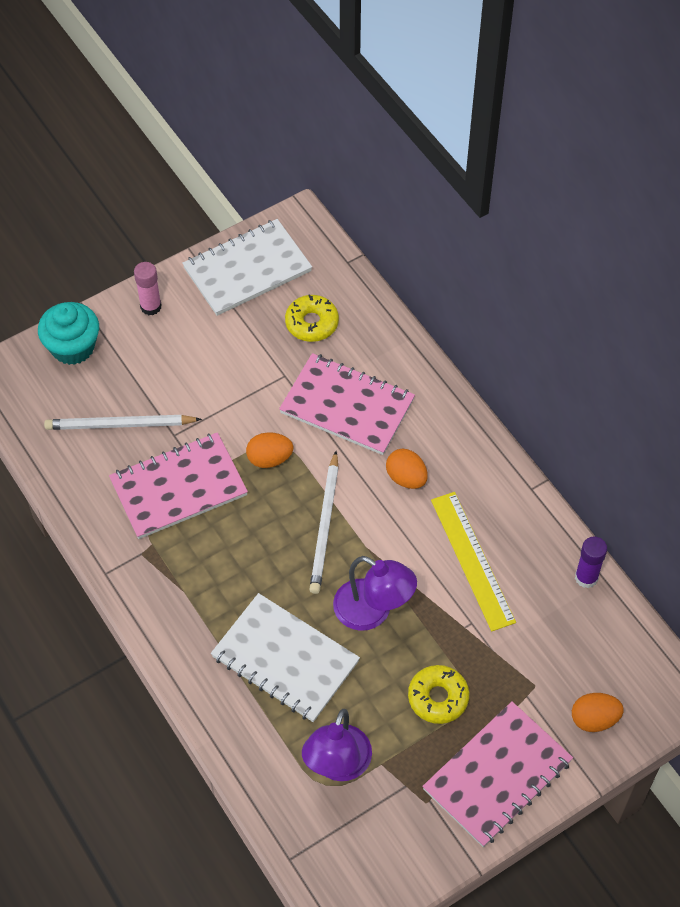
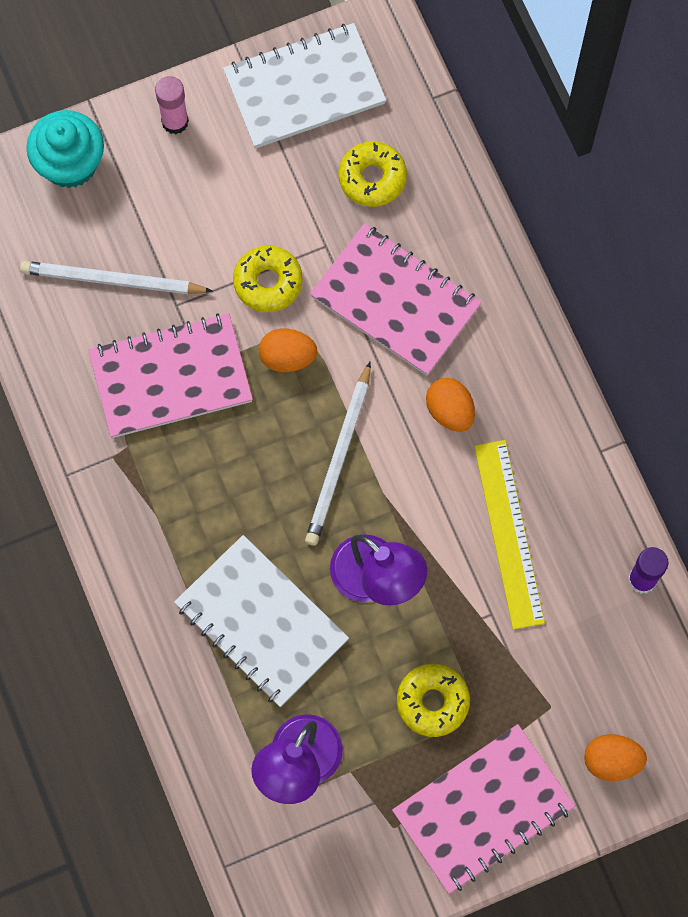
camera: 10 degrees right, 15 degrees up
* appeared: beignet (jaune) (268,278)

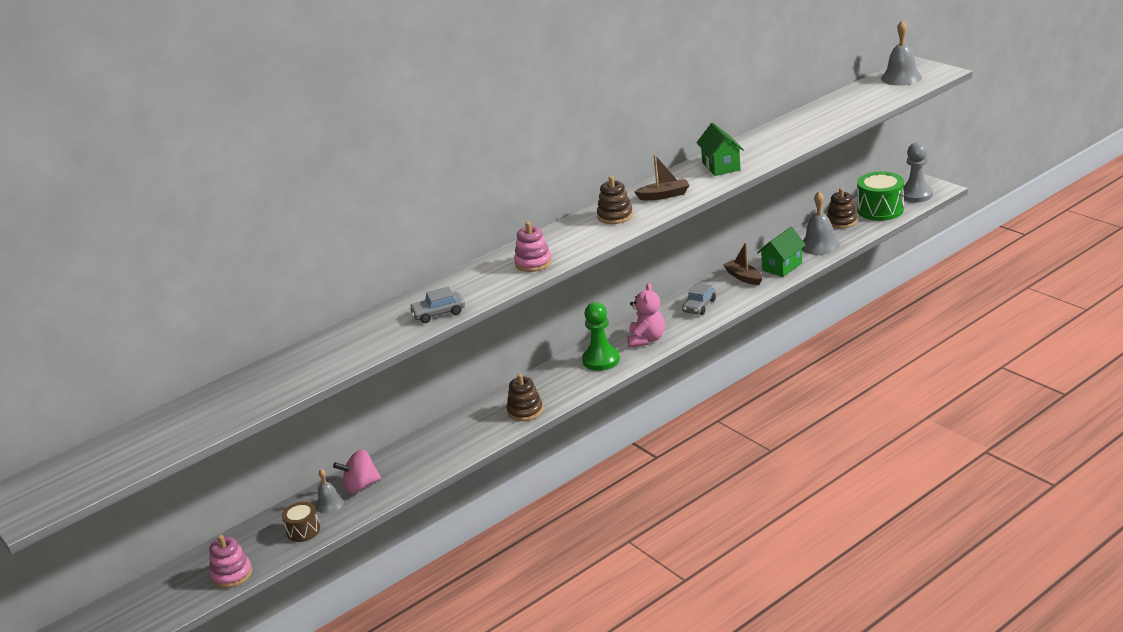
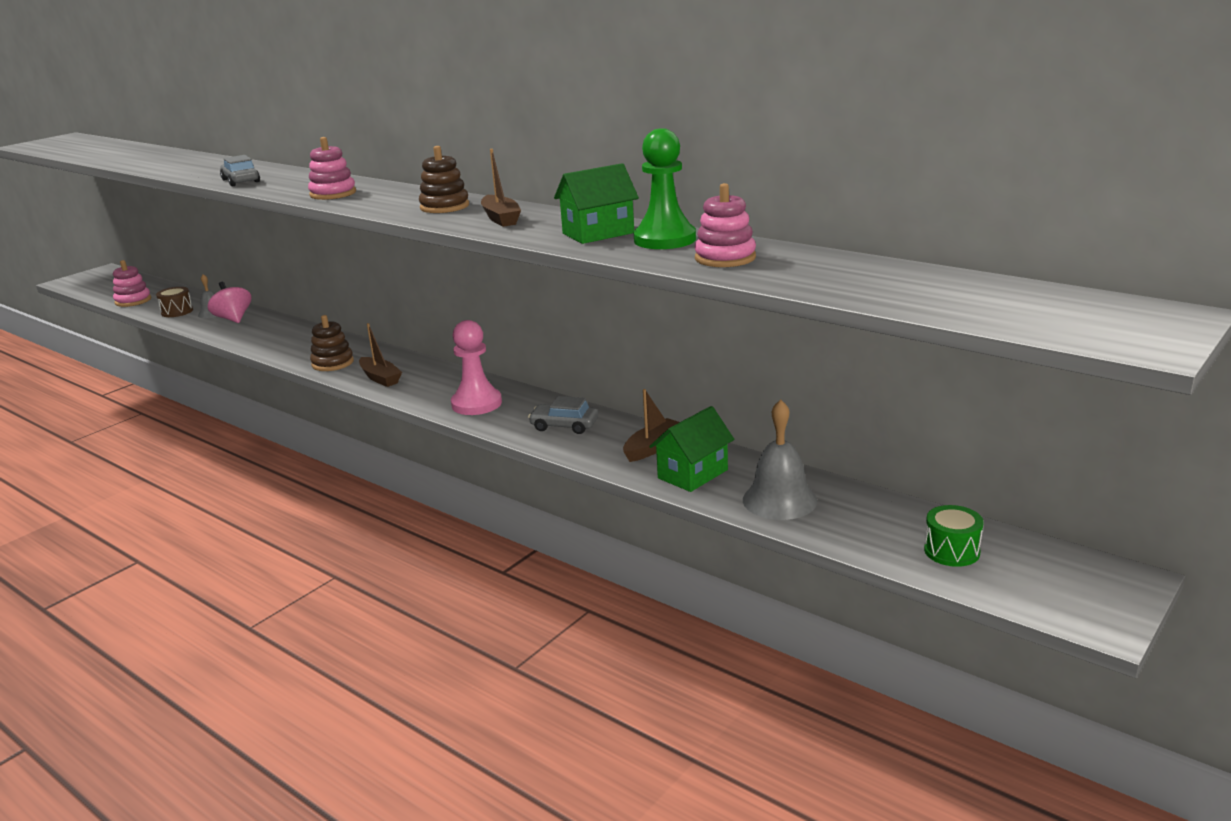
camera: 75 degrees right, 5 degrees down
* missing: jouet à empiler (marron) (842,208)
* missing: cloche (gris) (901,53)
* missing: pion (gris) (918,172)
* appeared: bateau (marron) (380,355)
* appeared: jouet à empiler (rose) (725,225)
* relocated: pion (vert) (601,336) to (665,188)
* exchanged: ours en peluche (rose) (646,315) to pion (rose) (476,367)
* spun: maison (vert) (781,252) = (691,449) 75 degrees counterclockwise
* size: tambour (vert) (880,196) = (954,536) x0.56

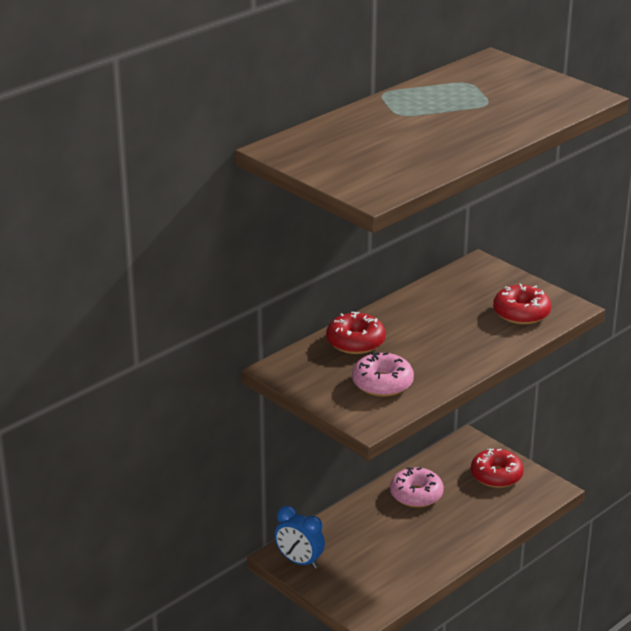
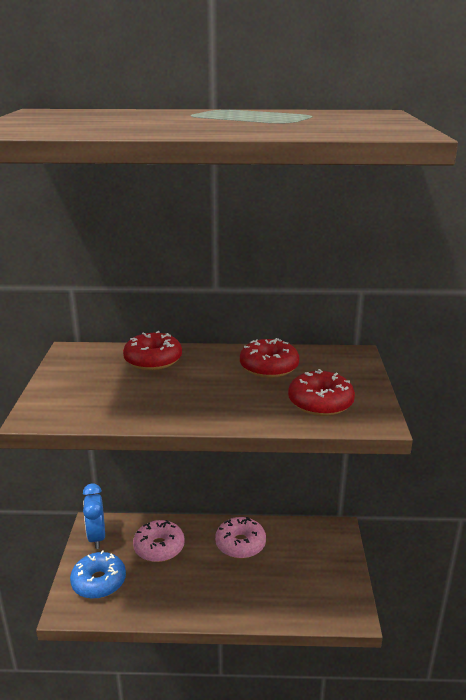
camera: 45 degrees right, 5 degrees down
* appeared: beignet (bleu) (98,574)
* relocated: beignet (rose) (383,374) to (159,541)
* relocated: beignet (rouge) (497,468) to (269,358)

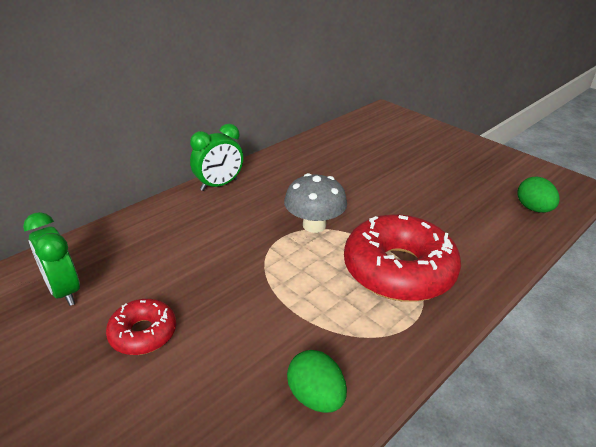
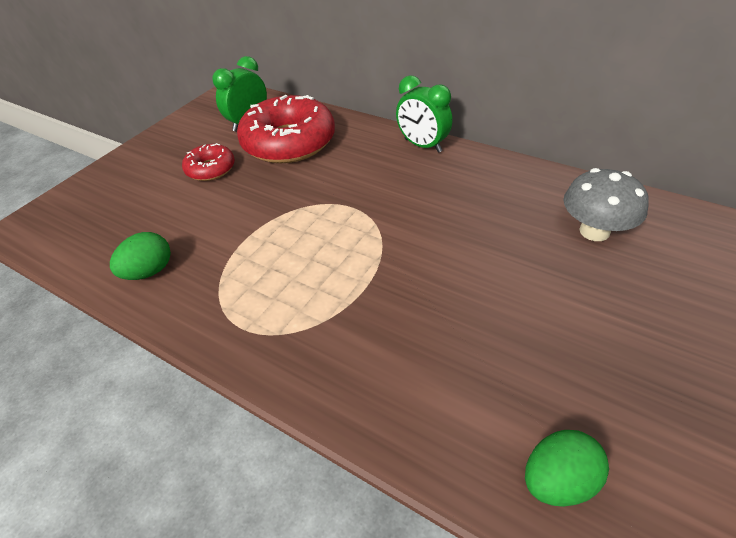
camera: 80 degrees right, 10 degrees up
* relocated: champignon (gris) (315,203) to (606,204)
* relocated: beignet (rouge) (402,258) to (286,129)

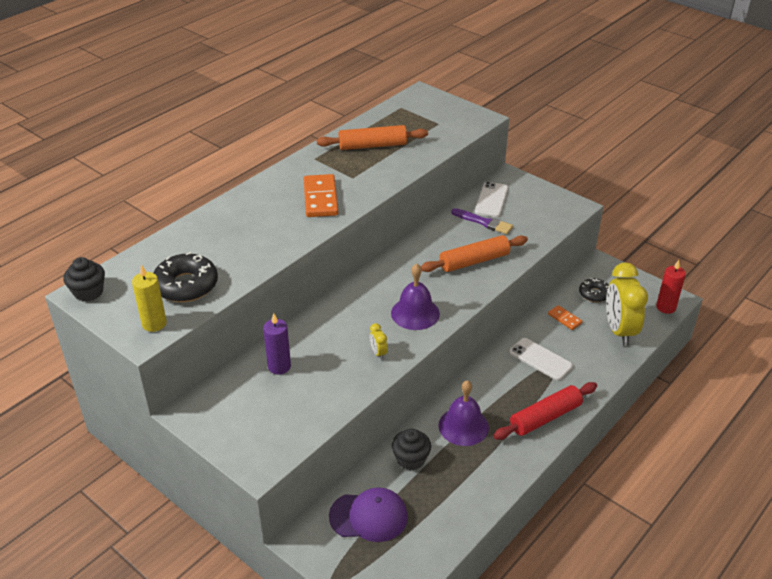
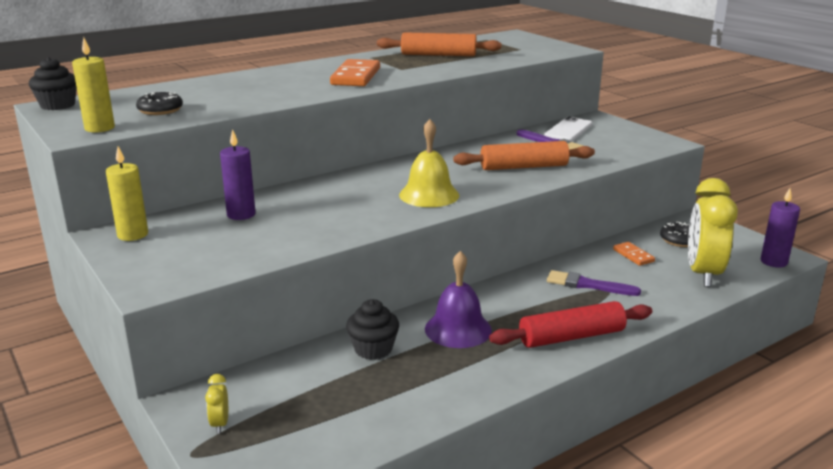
camera: 15 degrees right, 15 degrees down
* missing: casquette (violet) (368,514)
* appeared: bougie (jaune) (127,194)
* relocated: réveil (jaune) (379,341) to (216,404)
* exchanged: téléphone (blanc) (541,359) to pinceau (violet) (594,283)
* colour: cloche (violet) (415,297) to cloche (jaune) (429,163)
* colour: bougie (rouge) (671,287) to bougie (violet) (780,227)
* size: beignet (noir) (185,277) = (159,103) x0.60

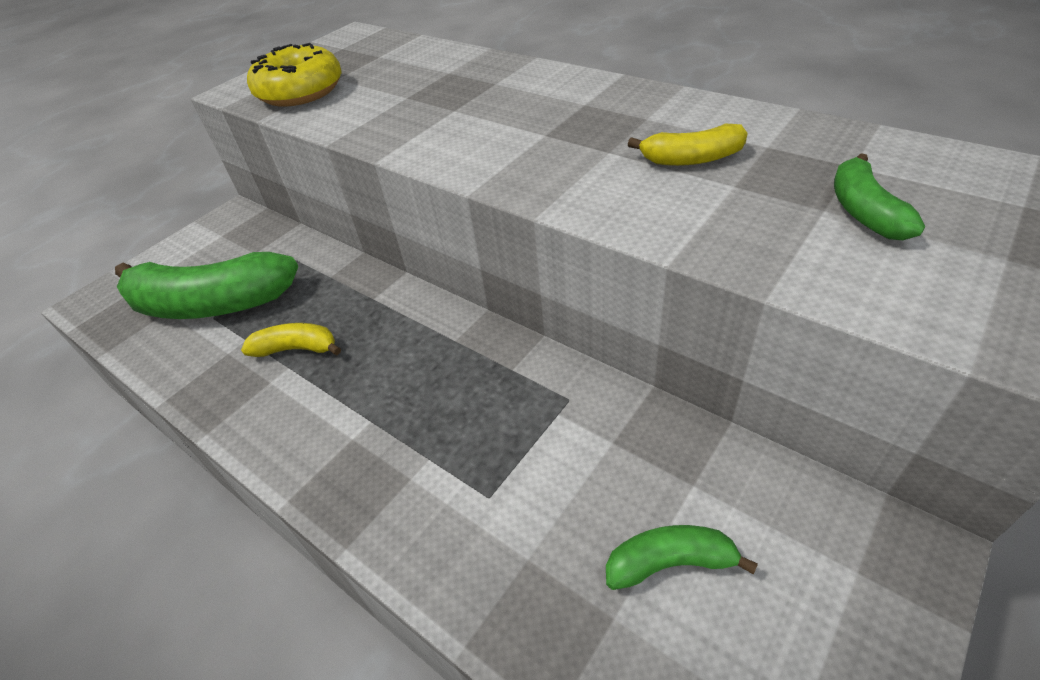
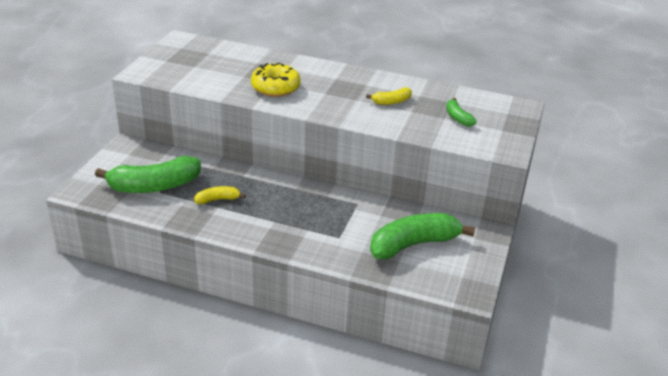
camera: 25 degrees left, 10 degrees down
* relocated: beignet (jaune) (294,75) to (276,80)
* size: banane (vert) (682,557) = (422,236) x2.09

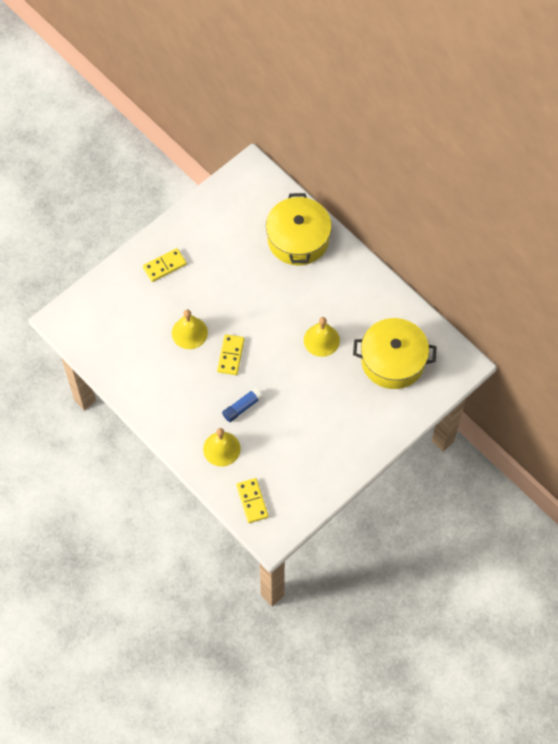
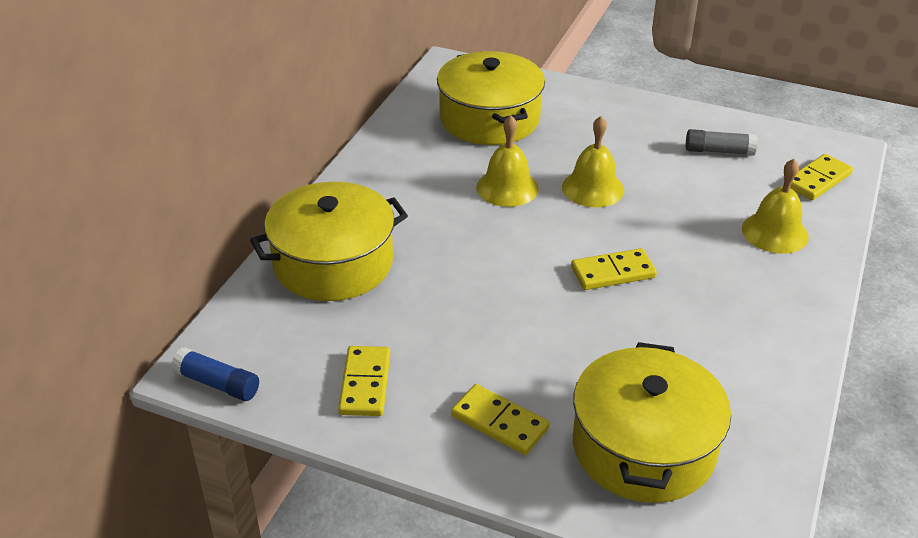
camera: 115 degrees left, 25 degrees down
* appeared: domino (jaune) (364,381)
* appeared: marmite (jaune) (652,422)
* appeared: bâton de colle (gris) (722,142)
* relocated: cloche (jaune) (190,329) to (593,161)
* relocated: bâton de colle (bleu) (242,405) to (215,374)

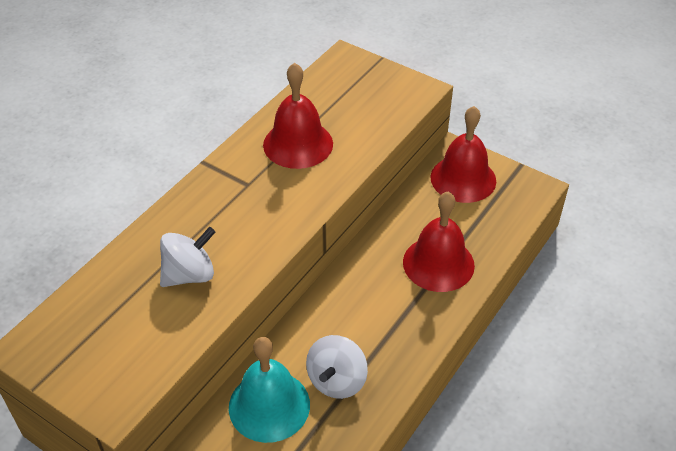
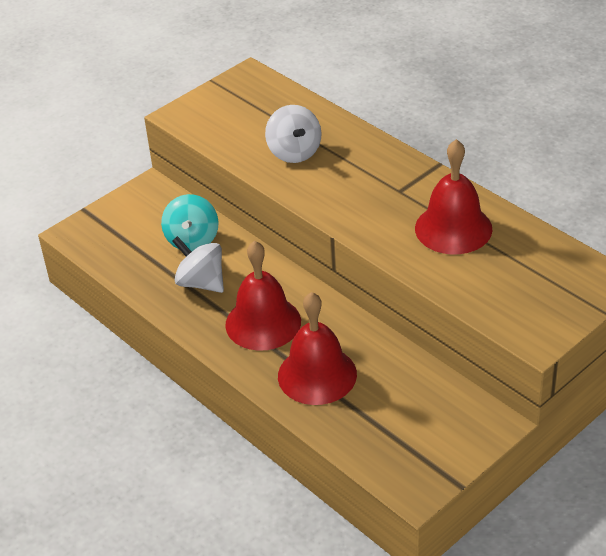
camera: 105 degrees right, 5 degrees down
* relocated: cloche (rouge) (463,154) to (263,296)
* exchanged: cloche (turquoise) (269,390) to toupie (turquoise) (190,222)

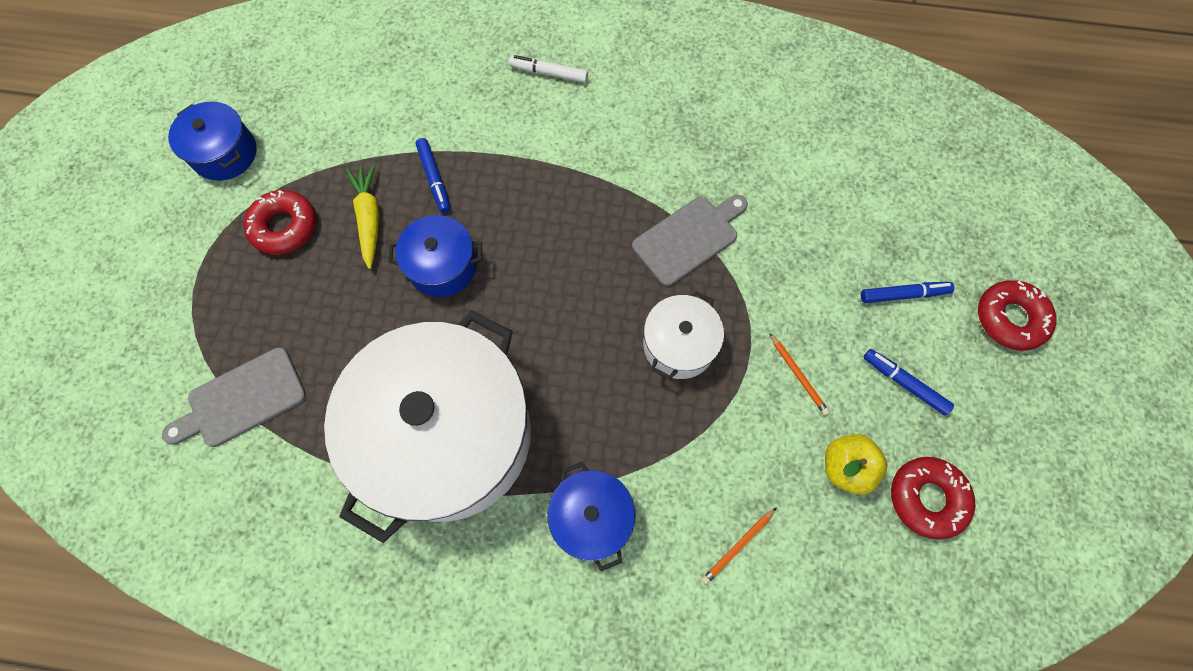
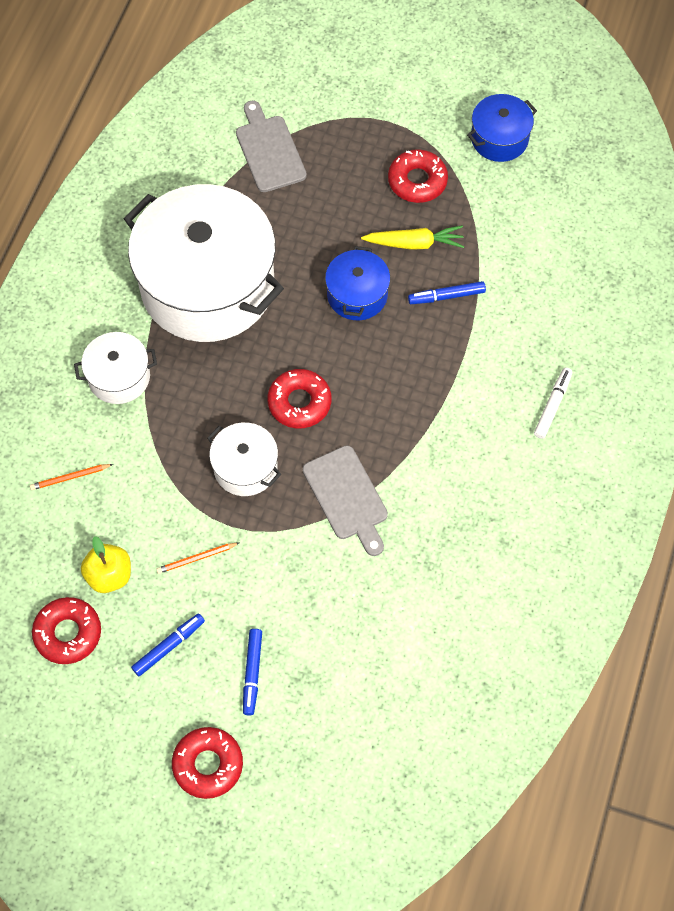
camera: 100 degrees right, 5 degrees down
* appeared: beignet (rouge) (299,398)
* colour: marmite (bleu) (591,517) to marmite (blanc) (115,368)
* spun: crayon (orange) (739,546) = (71,477) 75 degrees counterclockwise

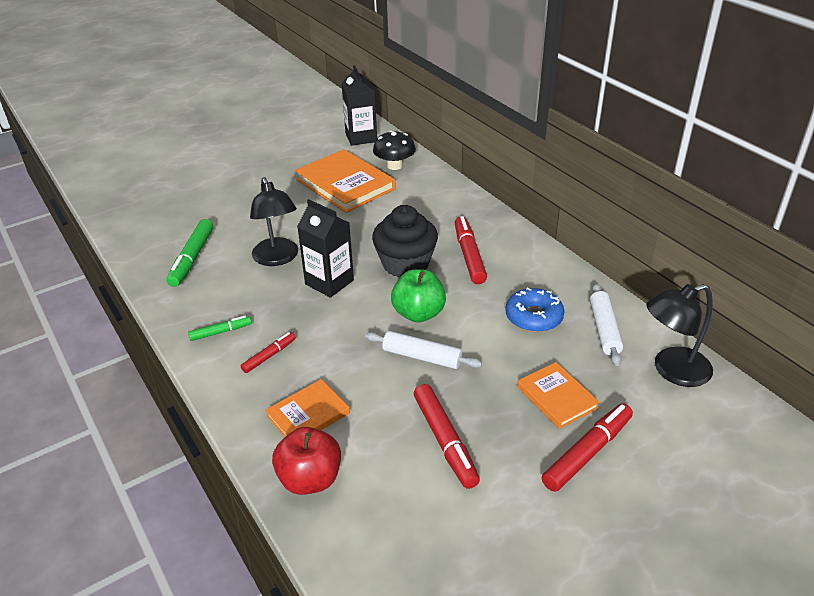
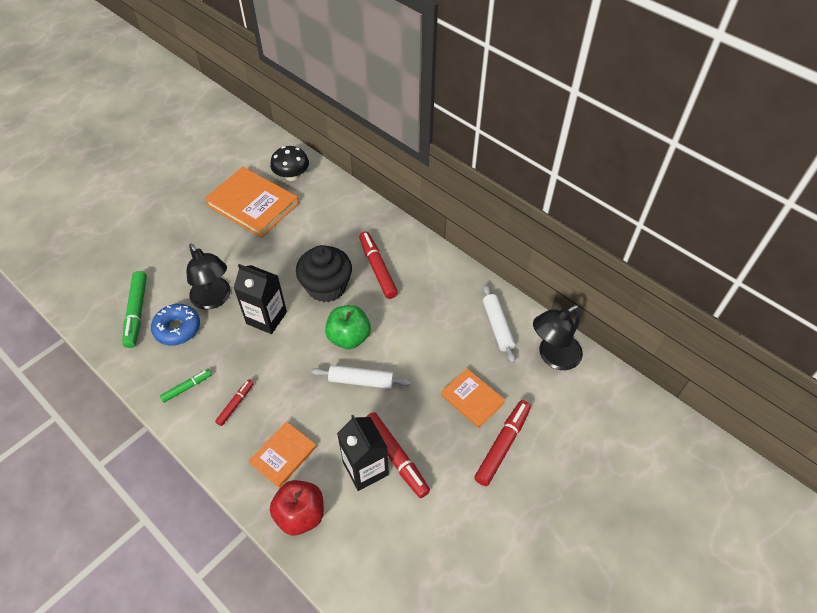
camera: 15 degrees left, 15 degrees up
* relocated: brique de lait (noir) (359,105) to (363,453)
* relocated: beignet (bleu) (535,310) to (175,325)

